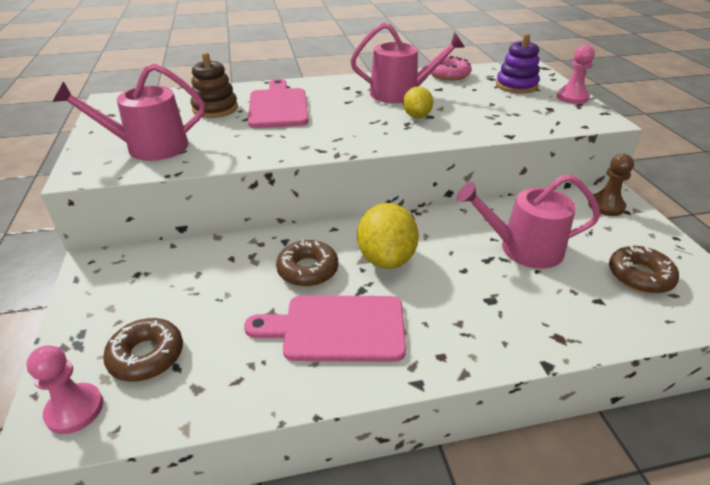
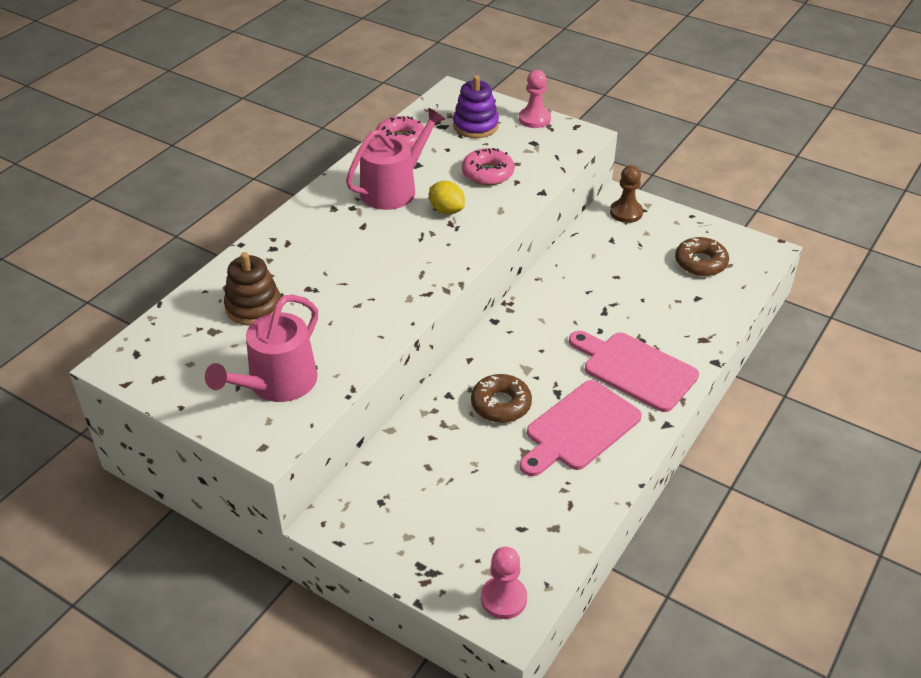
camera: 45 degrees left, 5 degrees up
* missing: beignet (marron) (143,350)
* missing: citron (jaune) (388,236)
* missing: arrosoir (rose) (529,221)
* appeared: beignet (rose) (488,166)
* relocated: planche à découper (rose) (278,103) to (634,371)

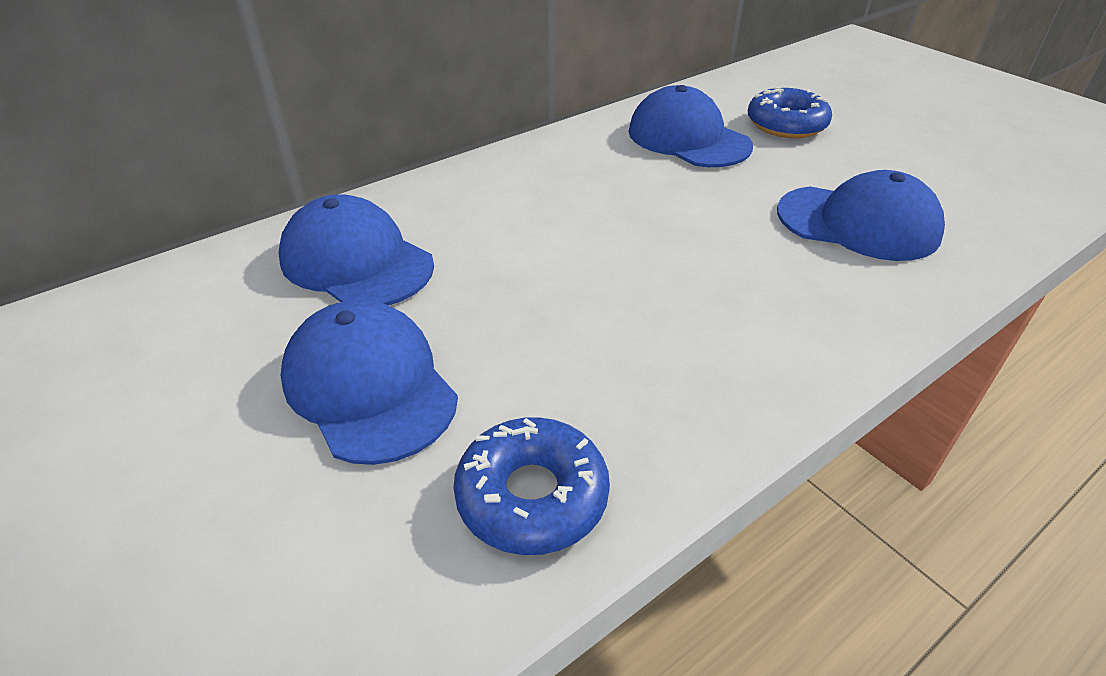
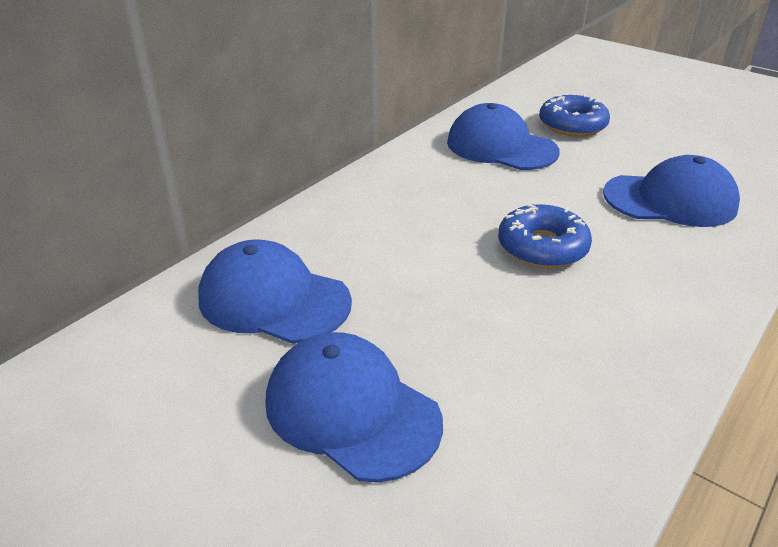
camera: 15 degrees left, 5 degrees down
* relocated: beignet (bleu) (531,486) to (545,236)

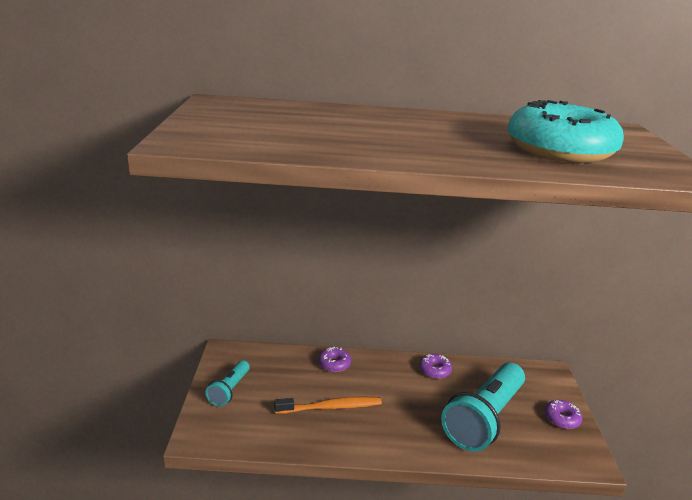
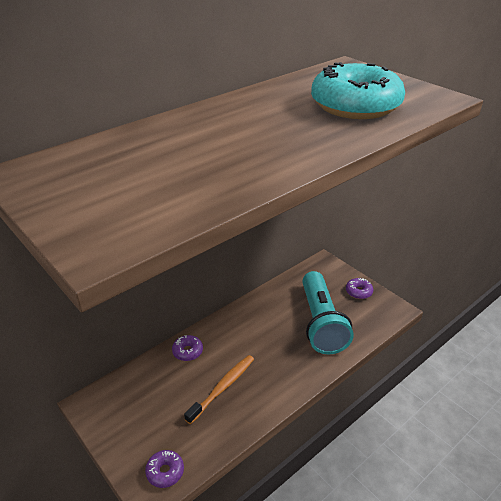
camera: 40 degrees left, 10 degrees up
* missing: lampe de poche (turquoise) (227,383)
* relocated: beignet (violet) (435,366) to (164,469)

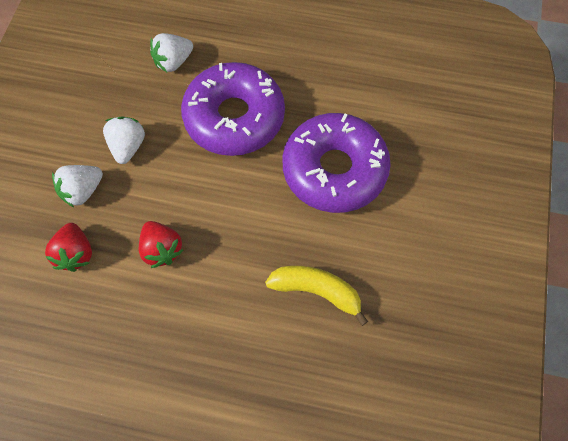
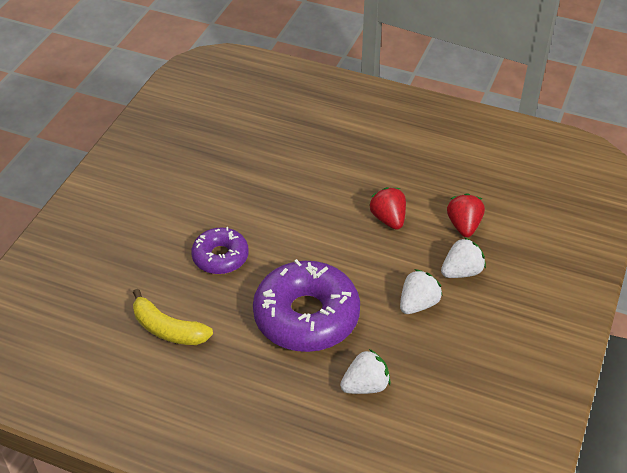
camera: 170 degrees left, 20 degrees down
* relocated: banane (jaune) (316,296) to (173,317)
* spun: fraise (blanc) (124,140) = (421,291) 150 degrees counterclockwise
* size: beignet (violet) (336,163) = (220,250) x0.56

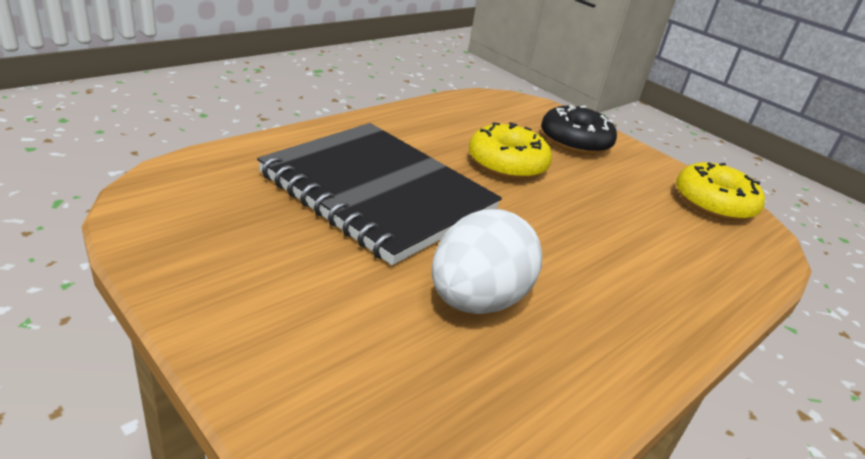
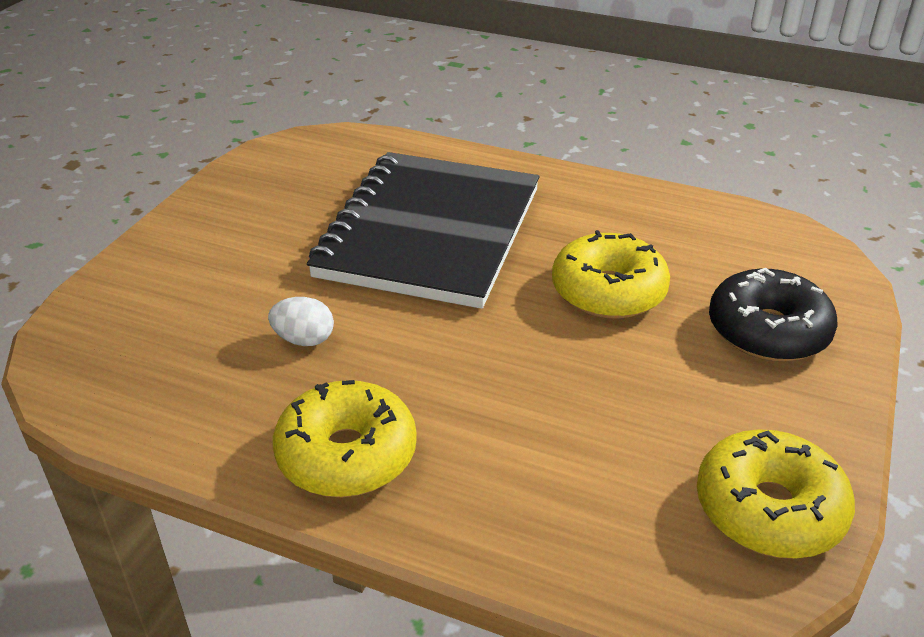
camera: 70 degrees right, 5 degrees up
* appeared: beignet (jaune) (345,438)
* size: œuf (blanc) (487,261) = (301,321) x0.47

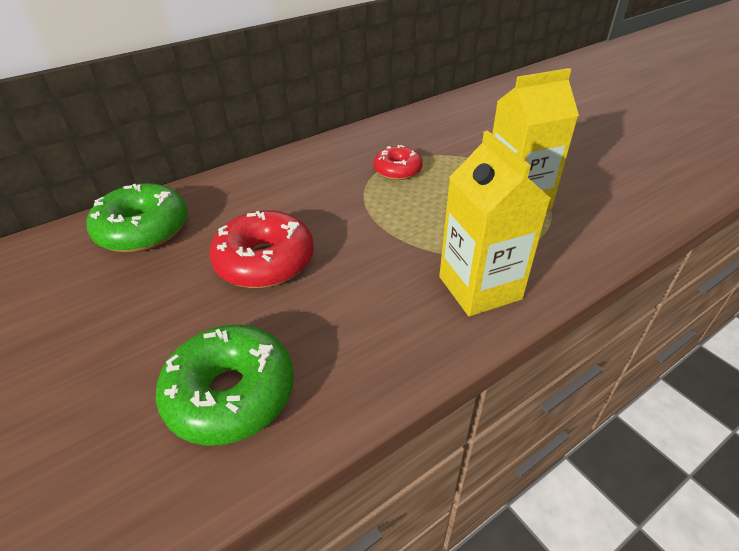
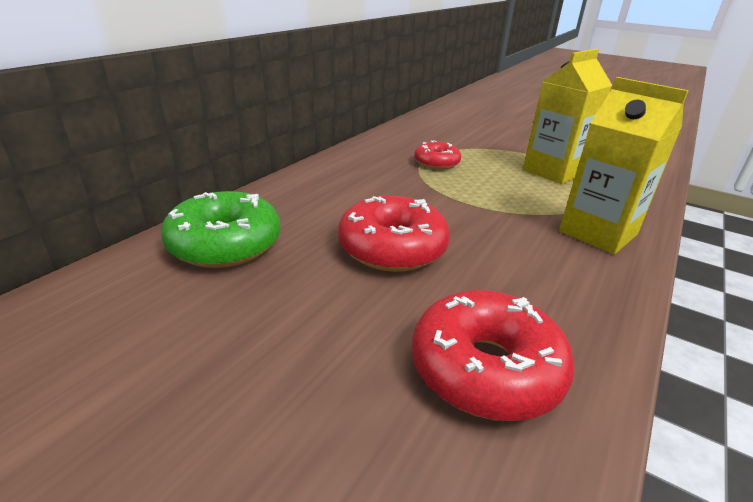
camera: 25 degrees left, 10 degrees down
* colour: beignet (vert) (225,385) to beignet (rouge) (493,355)

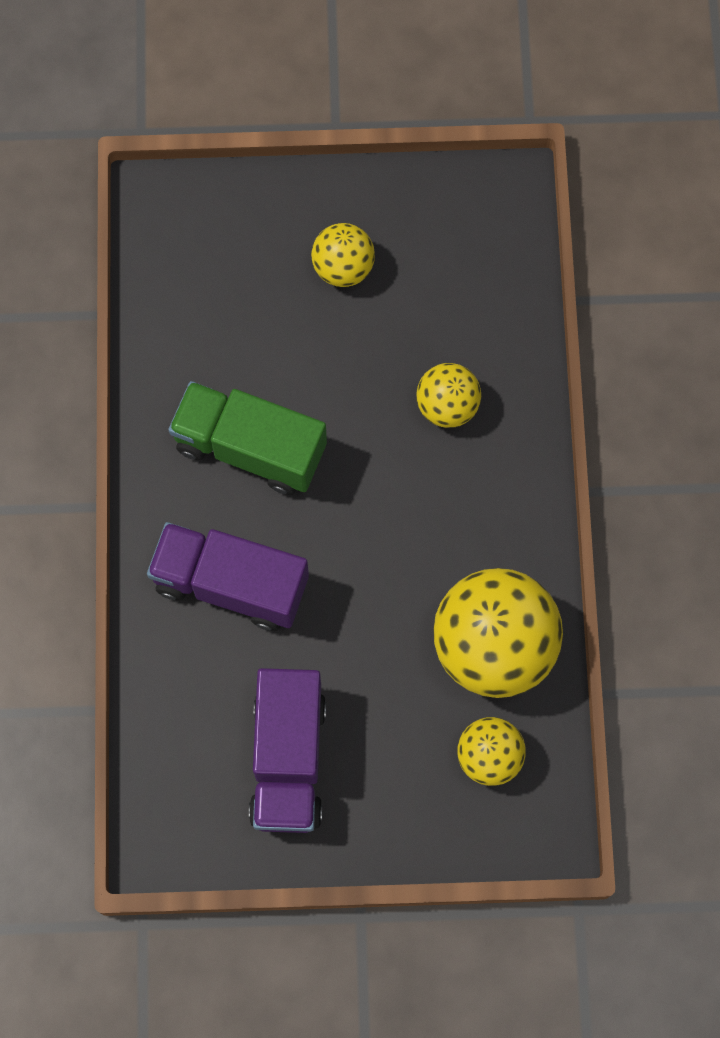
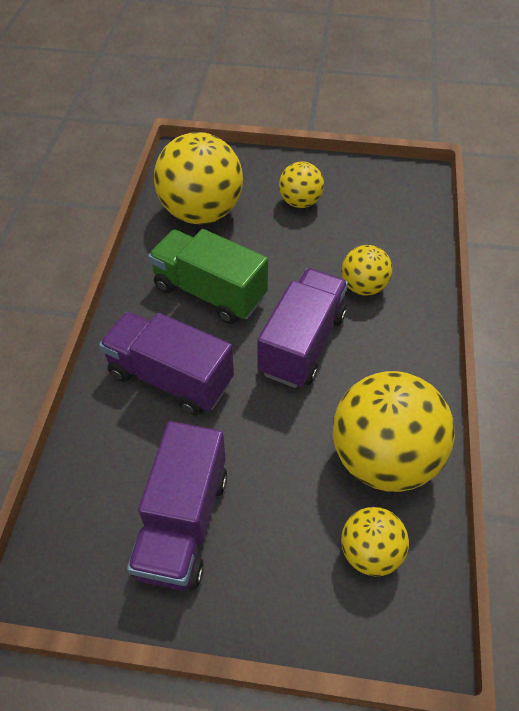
camera: 10 degrees right, 20 degrees down
* appeared: balle (jaune) (198,178)
* appeared: camion (violet) (302,328)

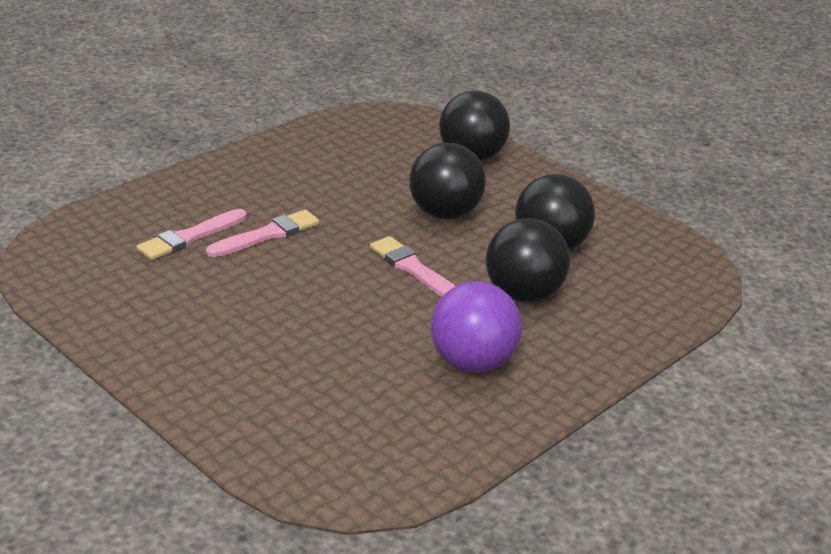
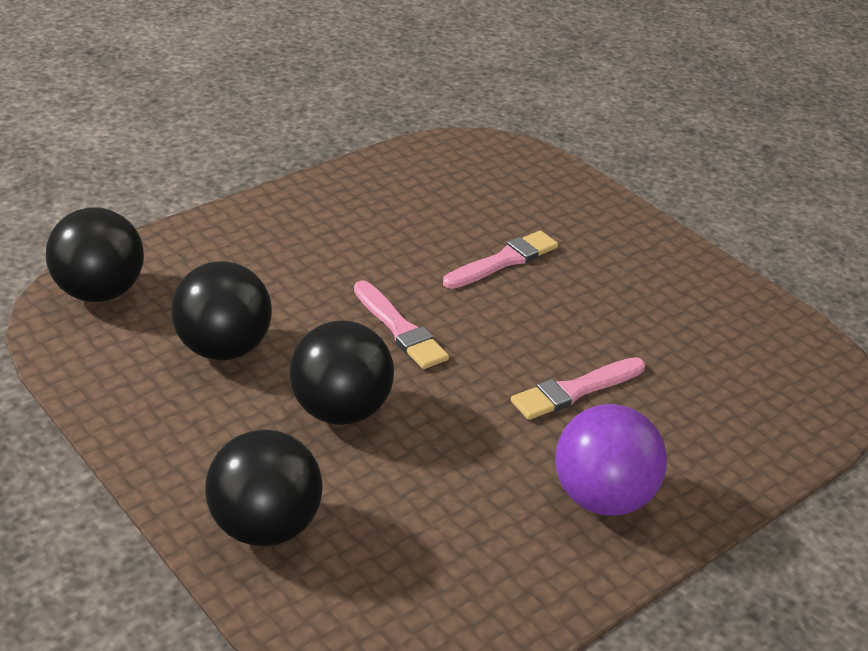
camera: 175 degrees left, 5 degrees up
* relocated: pinceau (rose) (192,234) to (500,259)
* relocated: balle (violet) (476,327) to (611,460)
* relocated: balle (noir) (528,260) to (95,255)

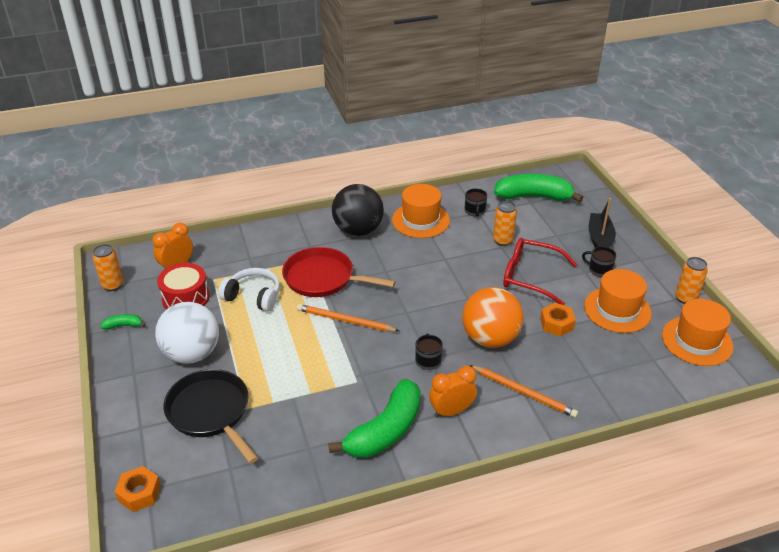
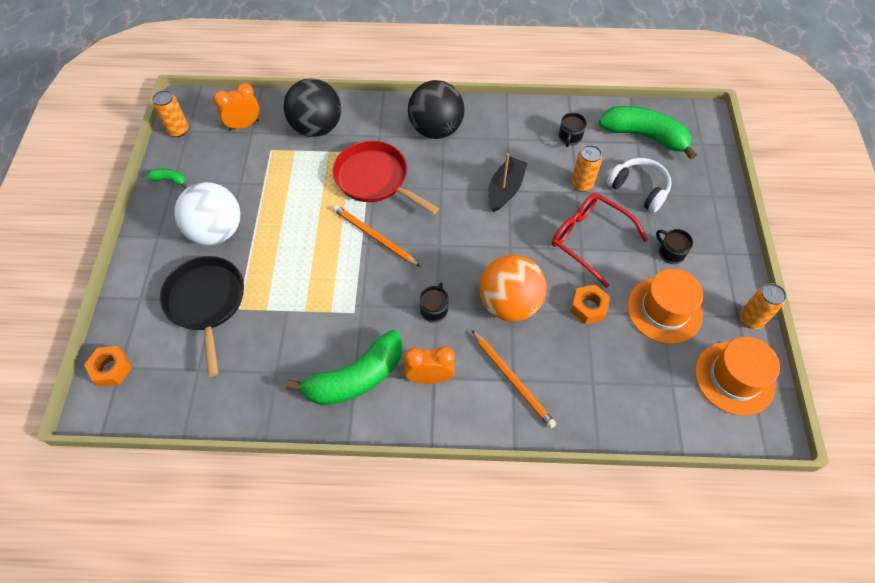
camera: 20 degrees right, 20 degrees up
* missing: tambour (rouge) (183,286)
* missing: chapeau (orange) (421,211)
* appeared: balle (noir) (312,107)
* relocated: casque audio (blanc) (249,290) to (639,185)
* relocated: bateau (noir) (602,223) to (507,182)

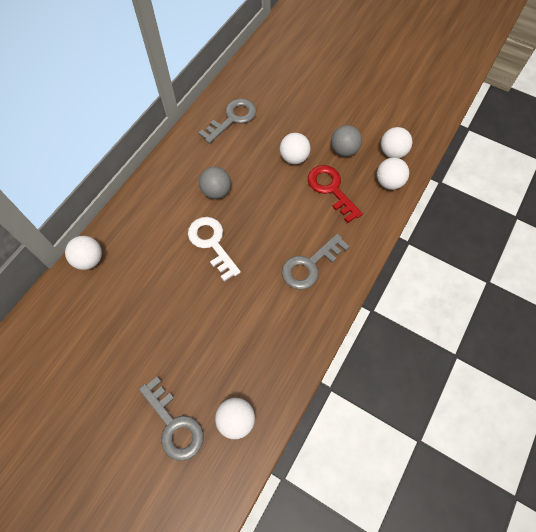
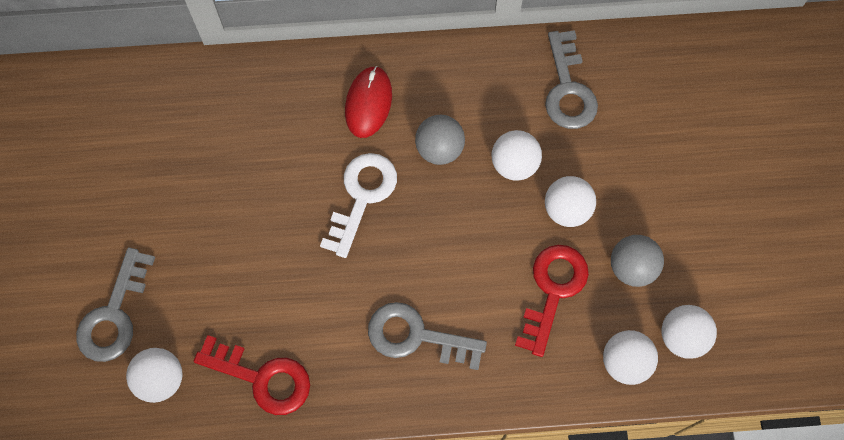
camera: 55 degrees right, 5 degrees up
* appeared: clé (rouge) (252,375)
* appeared: souris (rouge) (368,102)
* relocated: balle (blanc) (83,253) to (517,155)
* spun: clé (gris) (227,121) = (571,79) 75 degrees clockwise

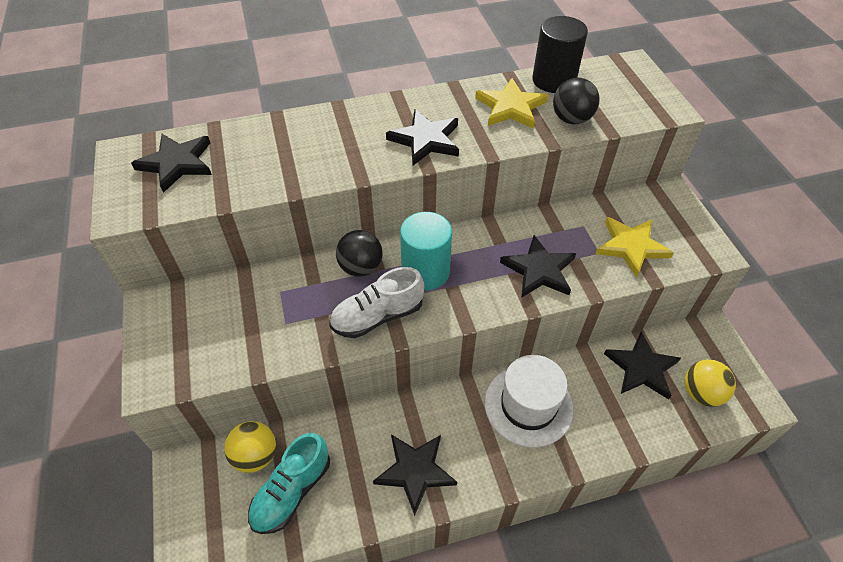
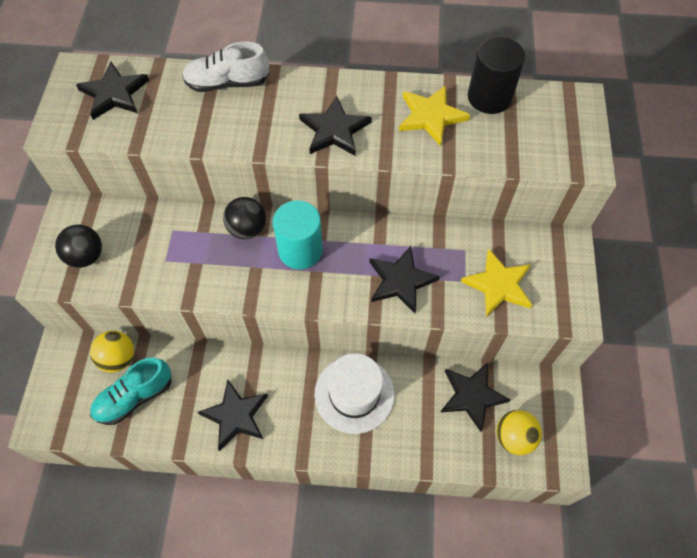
camera: 20 degrees right, 10 degrees up
* relocated: chaussure (blanc) (377,302) to (225,66)
* relocated: balle (noir) (576,101) to (78,246)

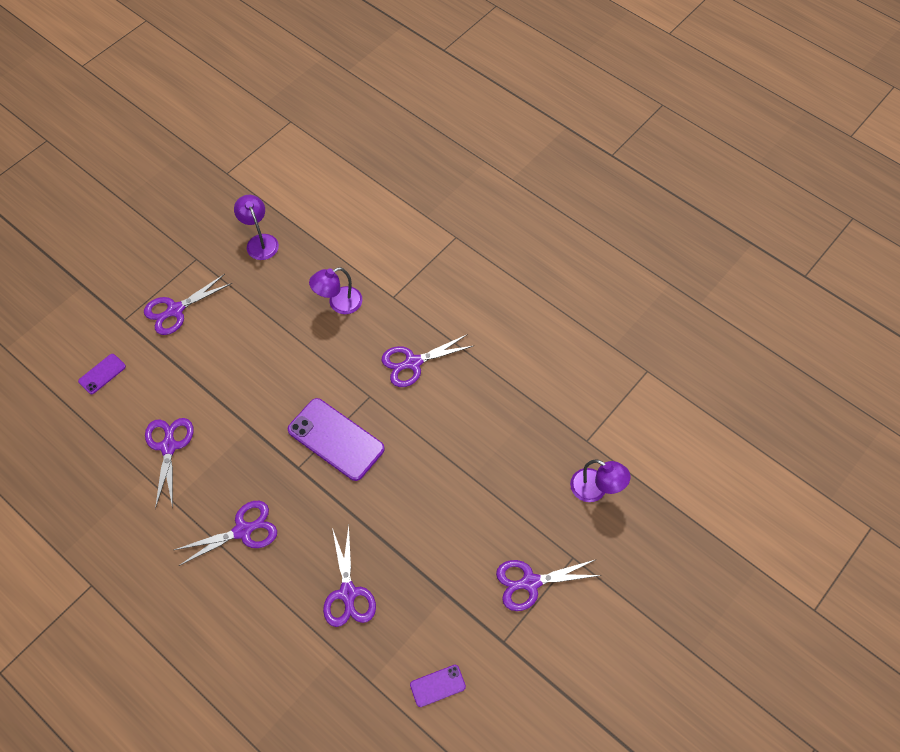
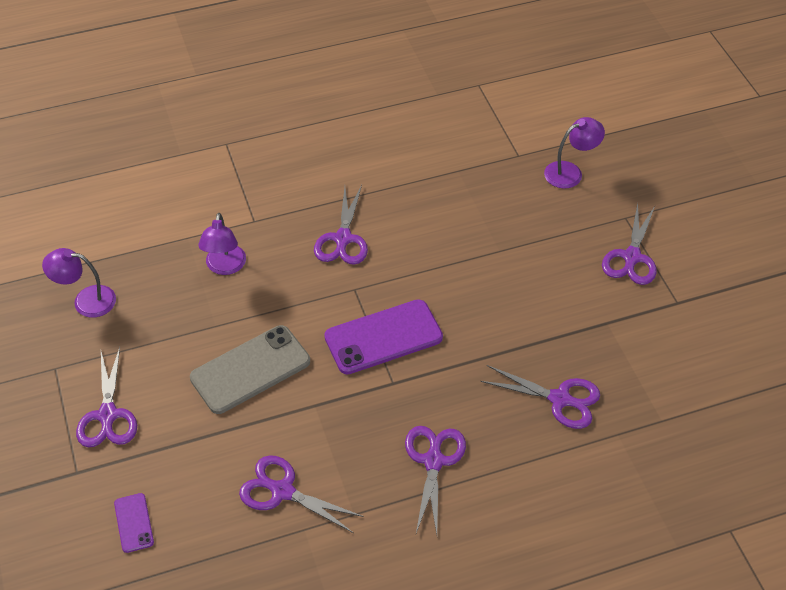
camera: 60 degrees left, 10 degrees down
* missing: téléphone (violet) (438,686)
* appeared: téléphone (gris) (250,369)

